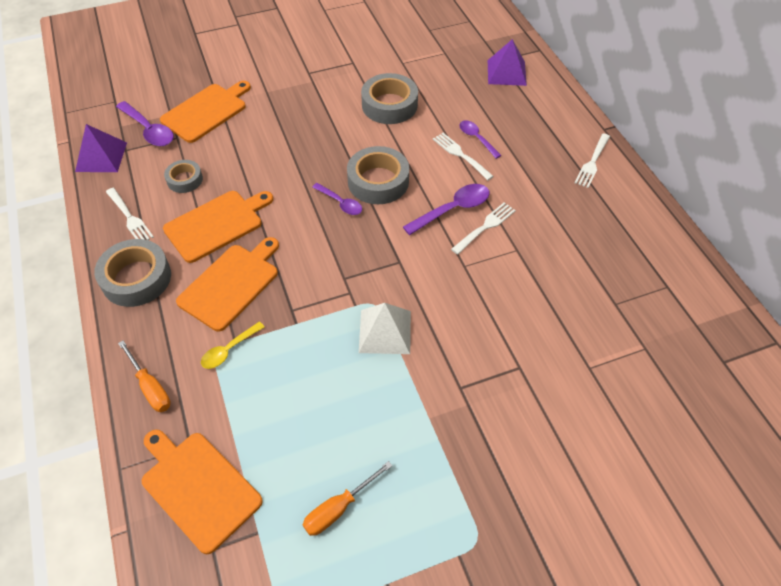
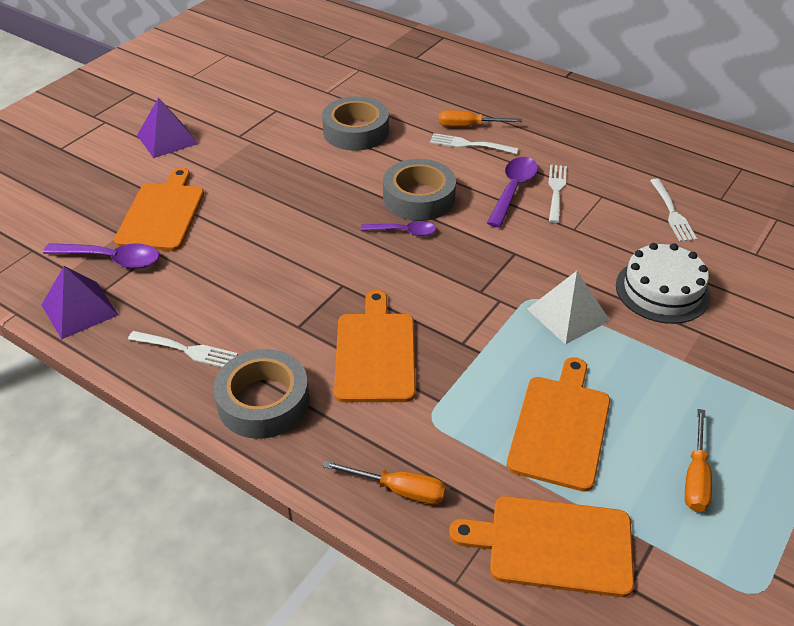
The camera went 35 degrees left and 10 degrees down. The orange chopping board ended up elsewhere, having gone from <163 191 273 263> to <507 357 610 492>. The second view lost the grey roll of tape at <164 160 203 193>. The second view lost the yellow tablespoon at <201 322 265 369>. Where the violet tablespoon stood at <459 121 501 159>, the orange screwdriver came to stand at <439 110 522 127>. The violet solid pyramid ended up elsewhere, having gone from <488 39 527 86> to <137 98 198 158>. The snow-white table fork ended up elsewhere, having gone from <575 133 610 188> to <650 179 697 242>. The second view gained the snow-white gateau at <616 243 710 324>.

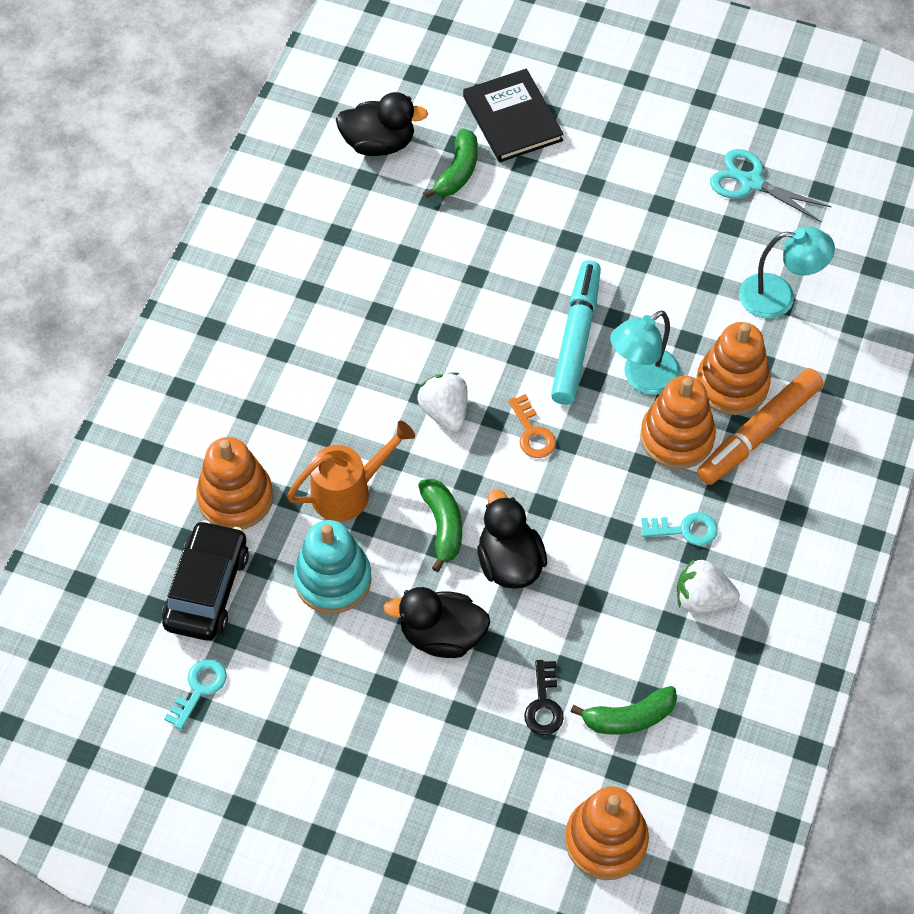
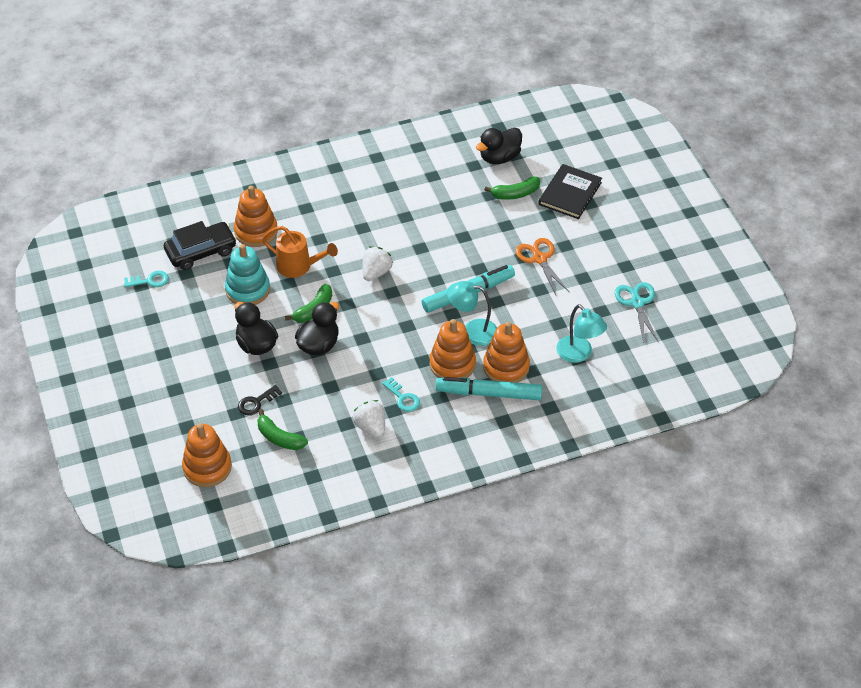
The camera went 50 degrees right and 10 degrees down. The jet-black rubber duck at <336 92 428 156> ended up facing another way, 90 degrees clockwise from before. The second view lost the orange key at <508 394 556 458>. What was the orange marker pen at <697 368 823 485> turned into the aqua marker pen at <435 377 542 400>. The second view gained the orange shears at <516 238 570 295>.

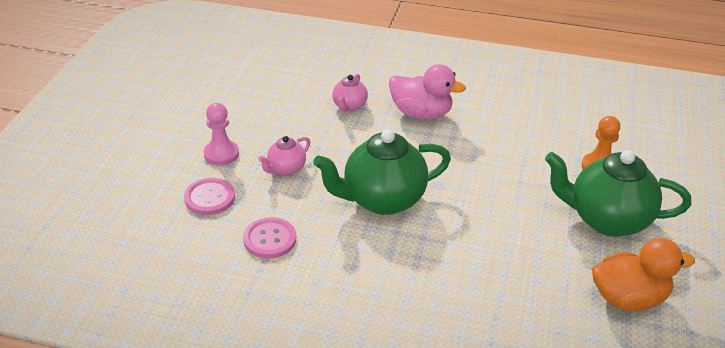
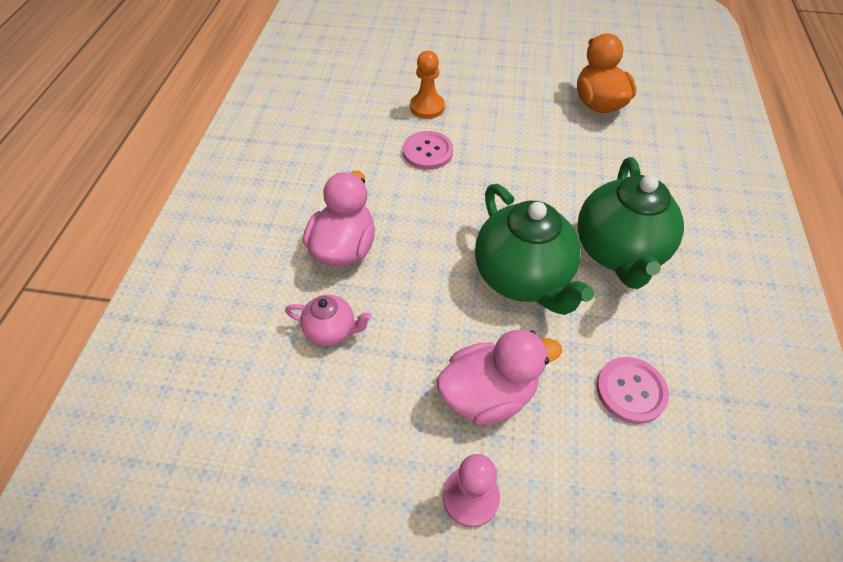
The camera went 95 degrees left and 15 degrees up. The rose-pink button ended up elsewhere, having gone from <184 178 235 215> to <403 131 453 170>. Where the rose-pink tea pot stood at <258 136 311 176>, the rose-pink rubber duck came to stand at <437 329 562 425>. The leaf-green tea pot ended up elsewhere, having gone from <545 150 691 237> to <577 157 684 289>.

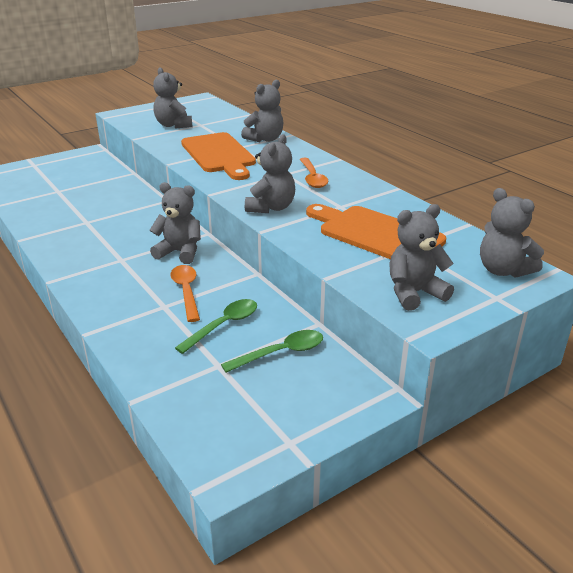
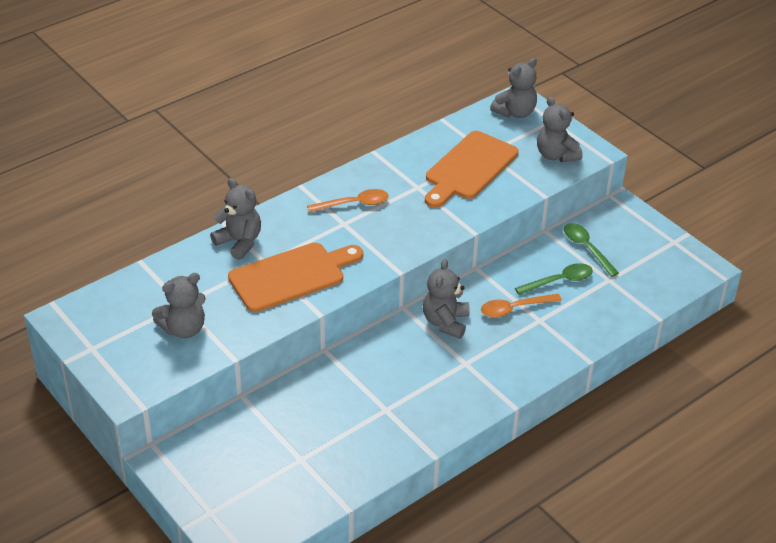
The camera went 95 degrees left and 10 degrees up. The leaf-green tablespoon at <175 299 257 354> ended up facing another way, 120 degrees clockwise from before. The second view lost the grey stuffed bear at <245 134 295 213>.

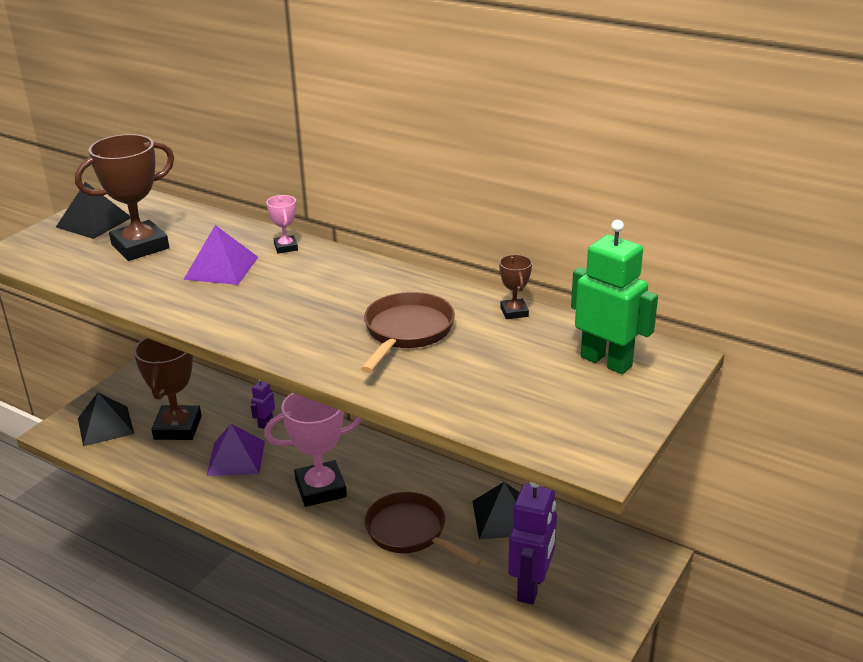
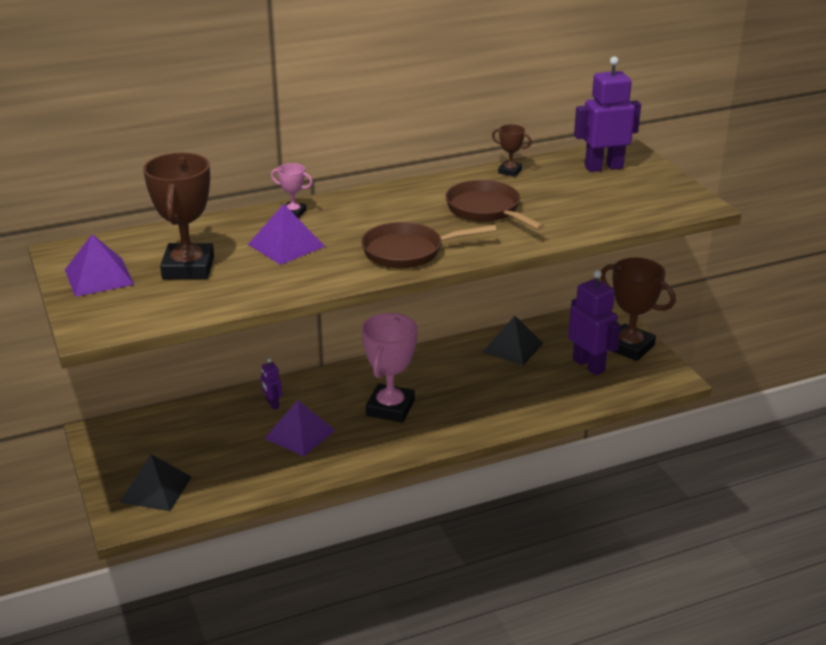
The camera went 55 degrees left and 0 degrees up. What was the jet-black solid pyramid at <56 182 131 239> turned into the violet solid pyramid at <65 234 134 297>. The russet prize cup ended up elsewhere, having gone from <134 338 202 440> to <600 258 676 361>. The russet frying pan ended up elsewhere, having gone from <365 492 482 567> to <361 222 496 269>. What was the leaf-green toy robot at <571 220 658 374> turned into the violet toy robot at <574 56 641 172>.

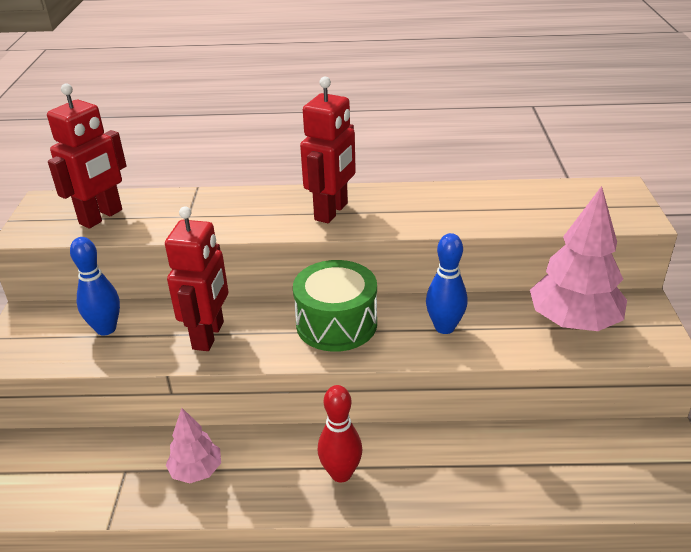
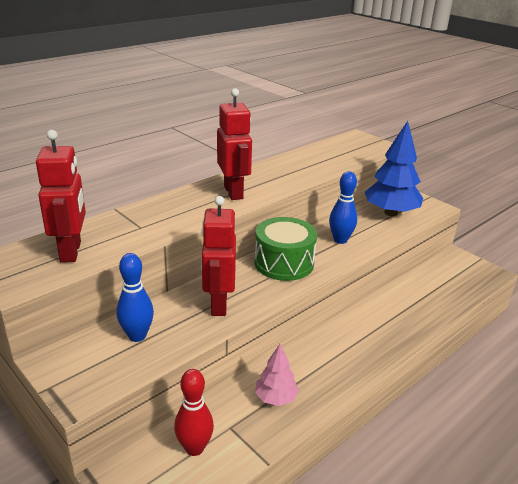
The camera went 45 degrees left and 5 degrees down. The red toy robot at <165 206 228 351> ended up facing another way, 150 degrees counterclockwise from before. The red tenpin ended up elsewhere, having gone from <318 385 362 482> to <174 369 214 456>. What was the rose-pink toy tree at <530 186 627 331> turned into the blue toy tree at <365 121 423 216>.

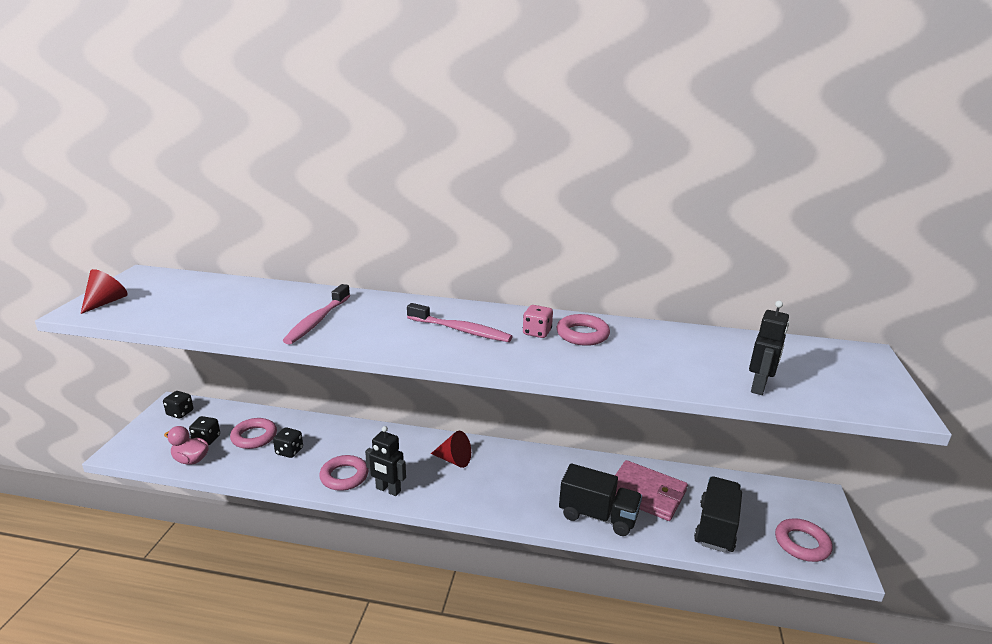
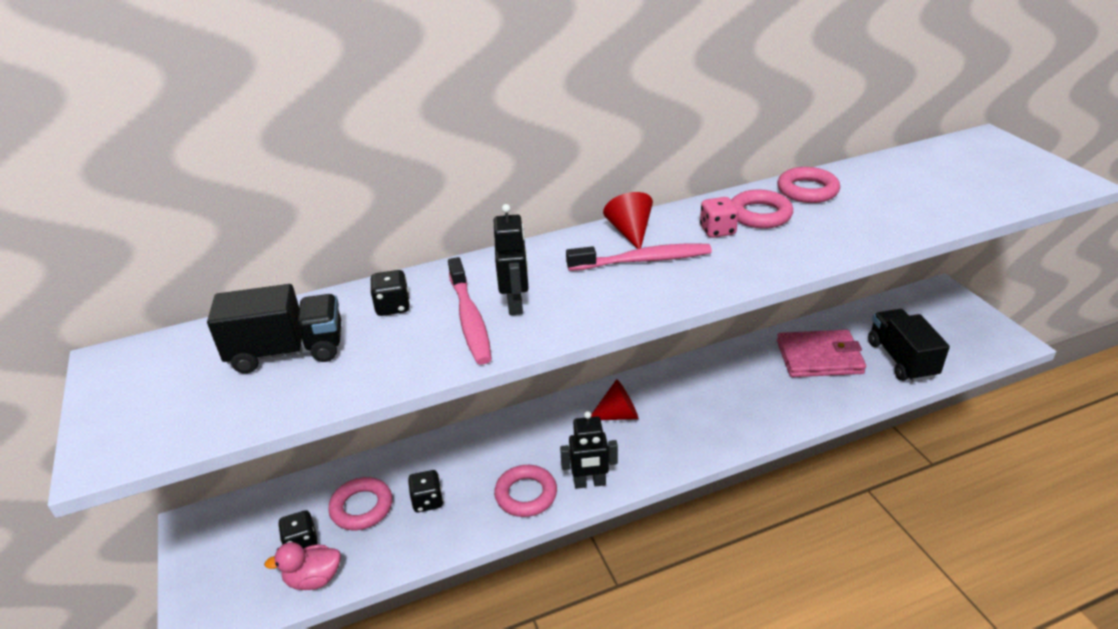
The camera went 30 degrees left and 10 degrees up. The red solid cone ended up elsewhere, having gone from <81 269 128 314> to <603 192 653 249>. The jet-black die ended up elsewhere, having gone from <163 391 193 418> to <370 270 410 316>. The jet-black lorry ended up elsewhere, having gone from <559 463 642 536> to <207 284 341 373>. The jet-black toy robot ended up elsewhere, having gone from <749 301 789 395> to <494 204 529 315>. The rose-pink ring ended up elsewhere, having gone from <775 518 833 562> to <777 167 840 203>.

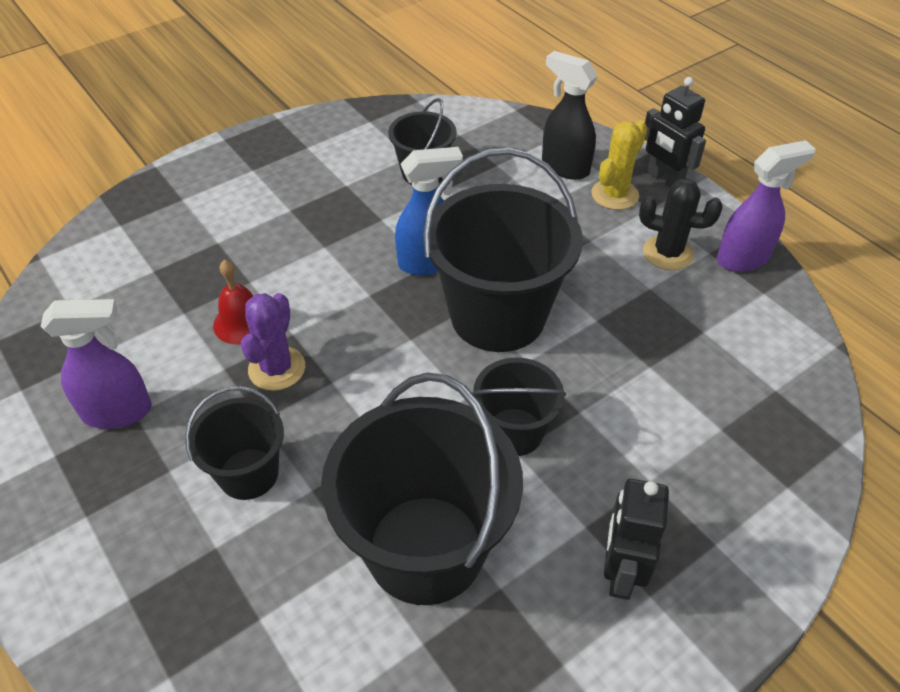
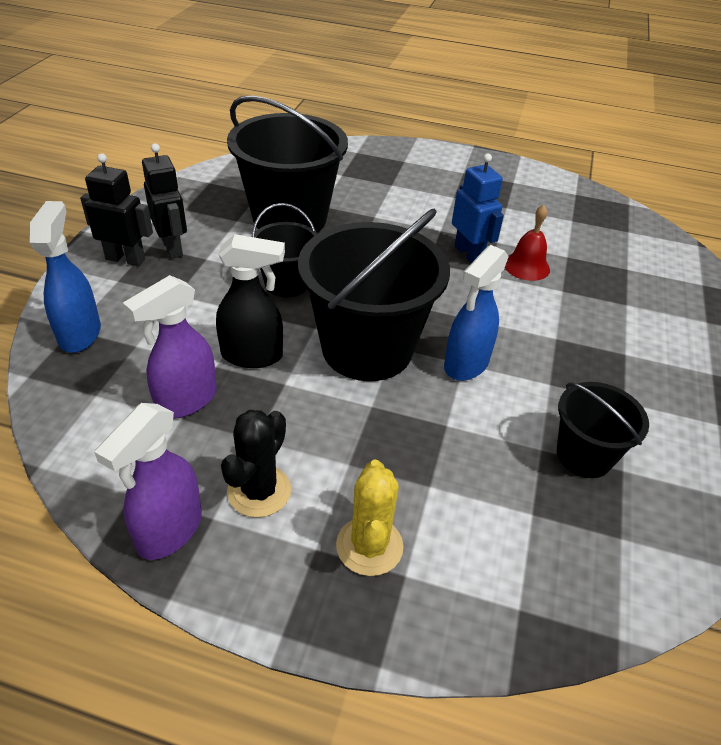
The camera went 140 degrees right and 5 degrees down. The violet spray bottle ended up elsewhere, having gone from <40 299 152 429> to <123 275 217 419>. The second view lost the jet-black sand bucket at <185 386 284 500>. Where the violet saguaro cactus stood at <241 293 305 391>, the blue toy robot came to stand at <452 154 504 263>. The jet-black spray bottle ended up elsewhere, having gone from <542 51 598 180> to <216 234 285 368>. The jet-black saguaro cactus at <639 178 723 270> ended up facing another way, 45 degrees counterclockwise from before. The jet-black toy robot ended up elsewhere, having gone from <645 77 706 188> to <80 153 153 266>. The second view gained the blue spray bottle at <30 201 101 353>.

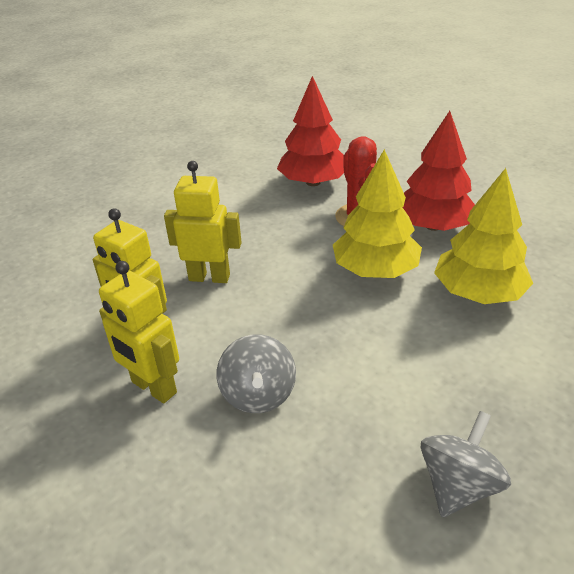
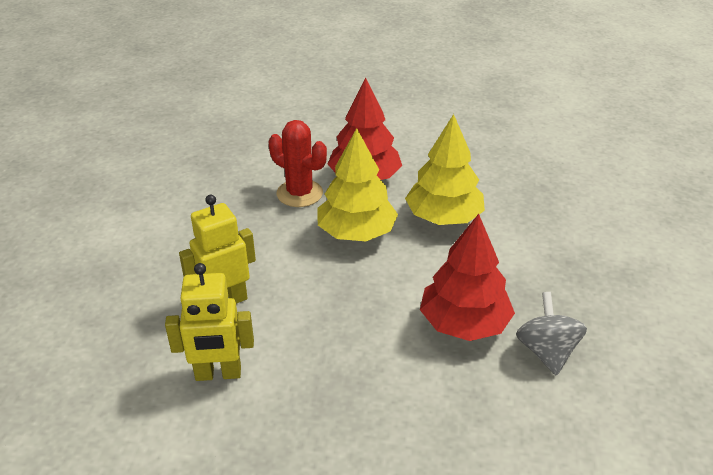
The camera went 40 degrees left and 0 degrees up. The second view lost the yellow toy robot at <99 261 179 404>. The second view lost the grey spinning top at <217 334 296 413>. The red toy tree ended up elsewhere, having gone from <277 76 344 186> to <420 214 515 341>.

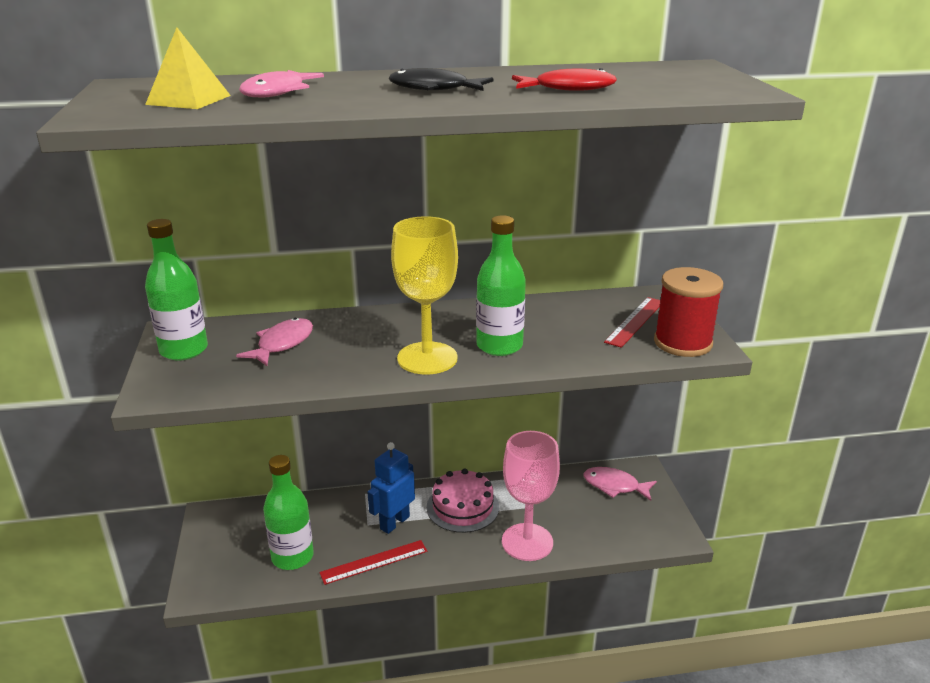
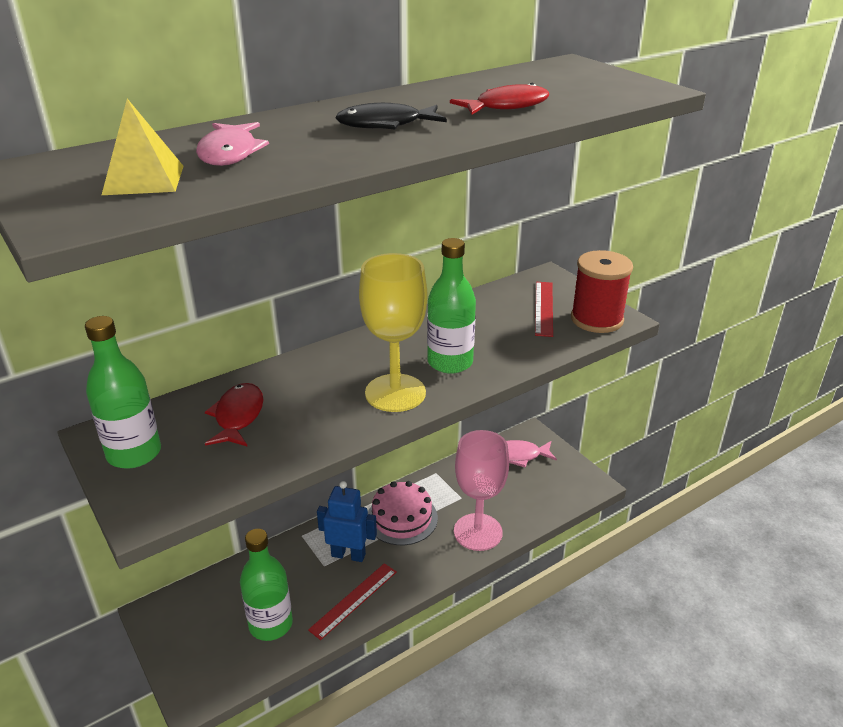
The camera went 25 degrees left and 5 degrees up. What was the rose-pink fish figure at <236 318 313 366> turned into the red fish figure at <205 383 264 446>. The blue toy robot at <367 442 415 534> ended up facing another way, 90 degrees clockwise from before.

